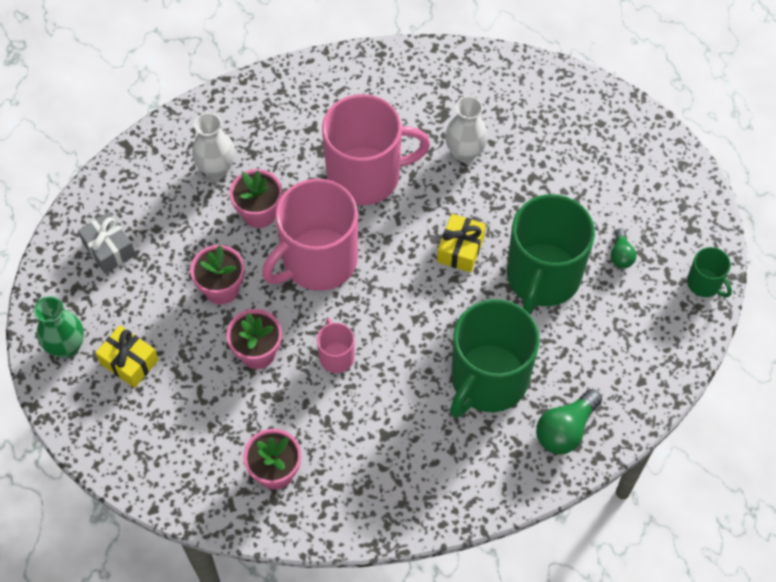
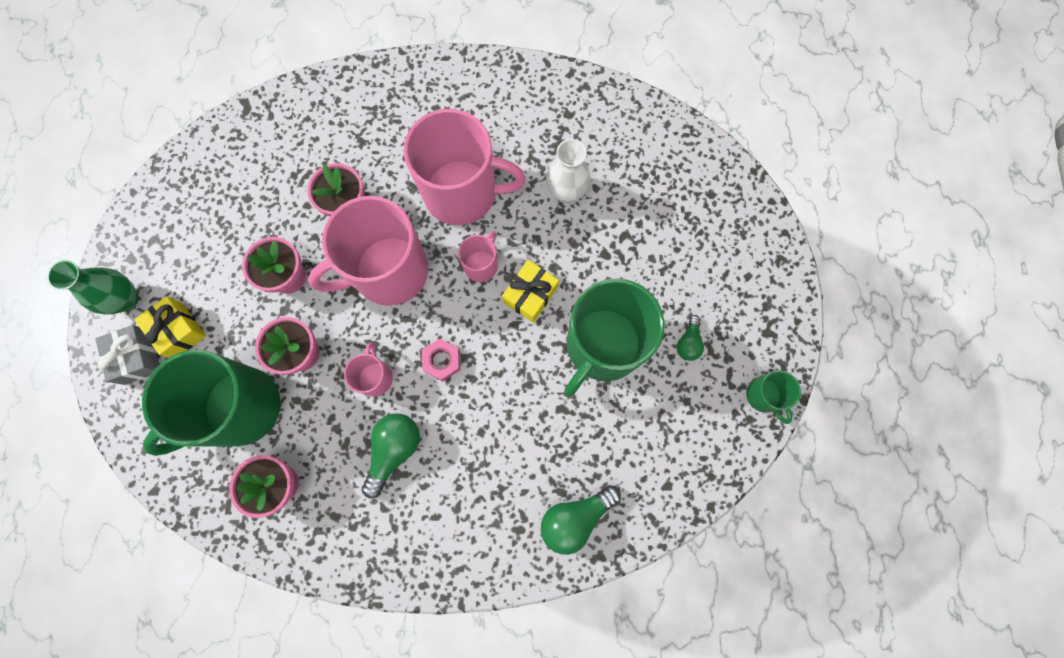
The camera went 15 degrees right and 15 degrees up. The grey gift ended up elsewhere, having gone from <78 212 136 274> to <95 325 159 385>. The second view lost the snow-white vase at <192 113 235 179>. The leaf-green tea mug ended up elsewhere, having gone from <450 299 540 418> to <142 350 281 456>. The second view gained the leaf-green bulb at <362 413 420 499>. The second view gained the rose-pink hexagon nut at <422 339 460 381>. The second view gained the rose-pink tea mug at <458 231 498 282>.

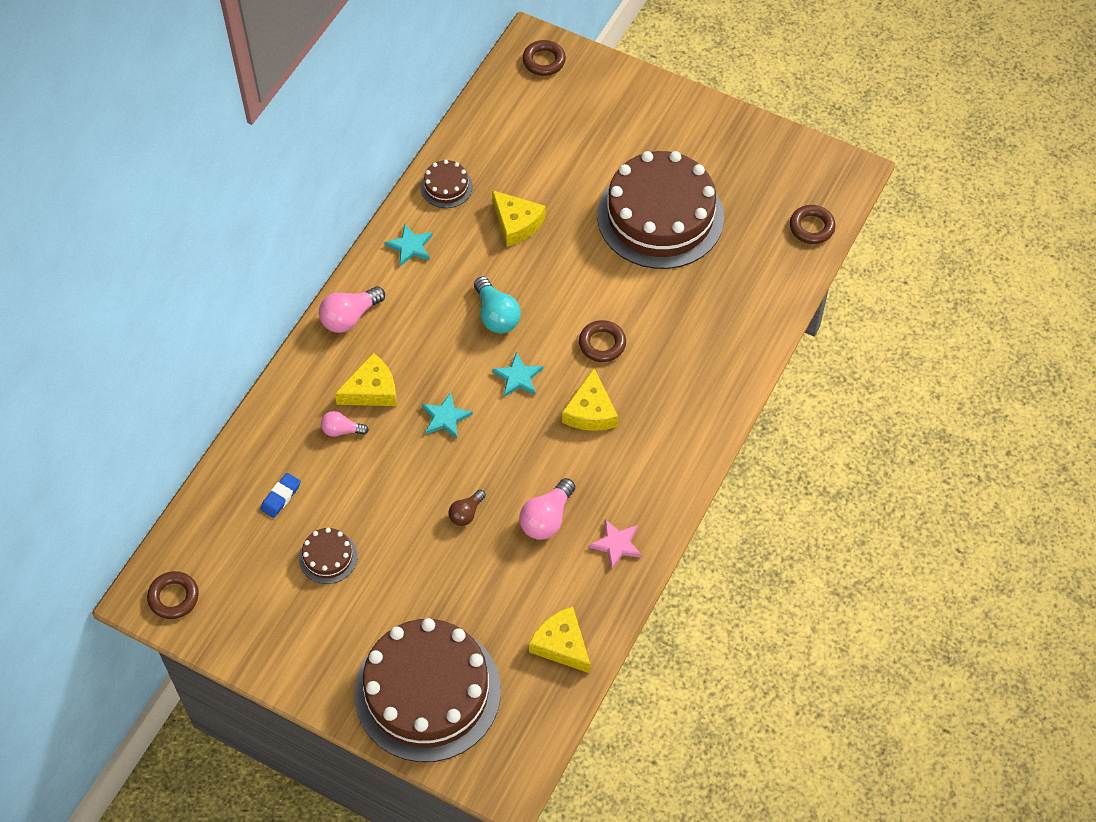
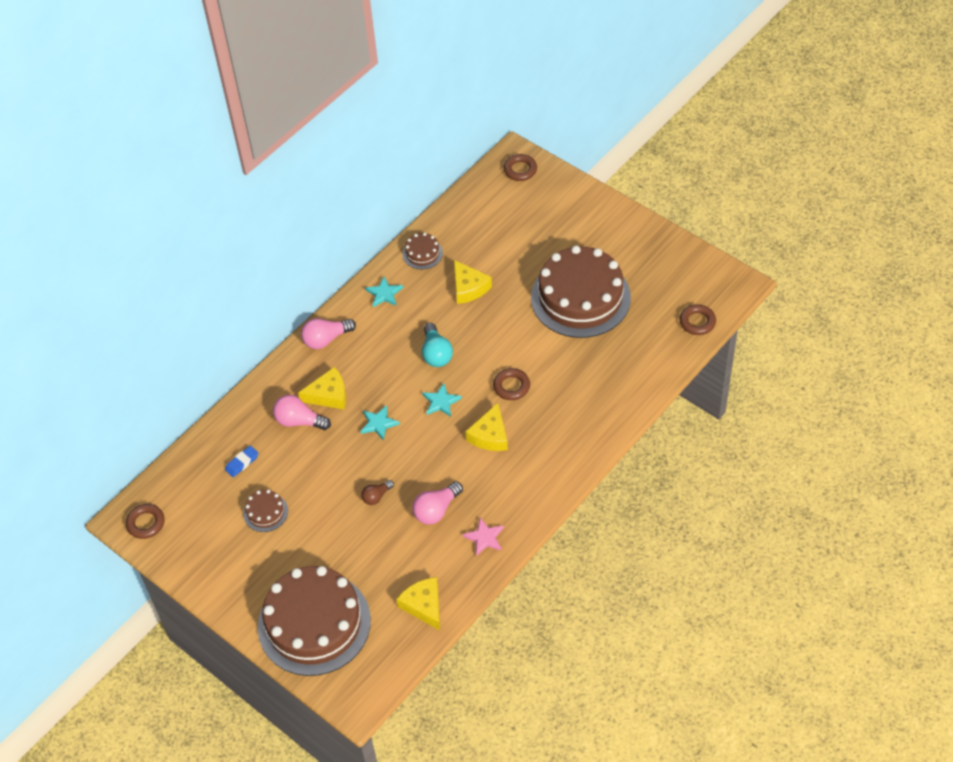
The camera went 15 degrees right and 5 degrees down. The size of the rose-pink bulb at <321 411 369 437> changed by a factor of 1.62.

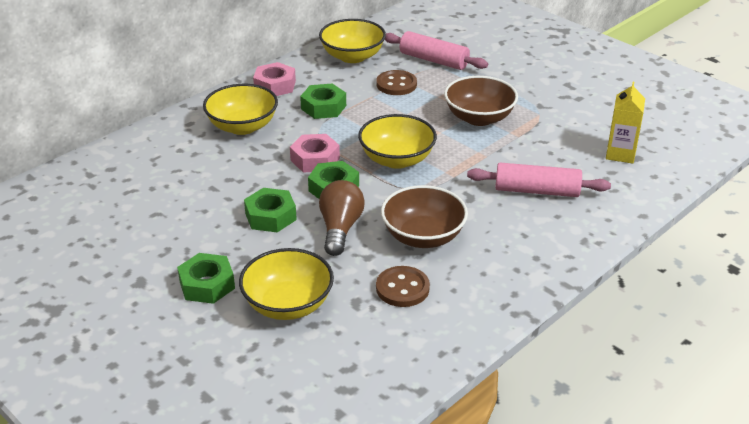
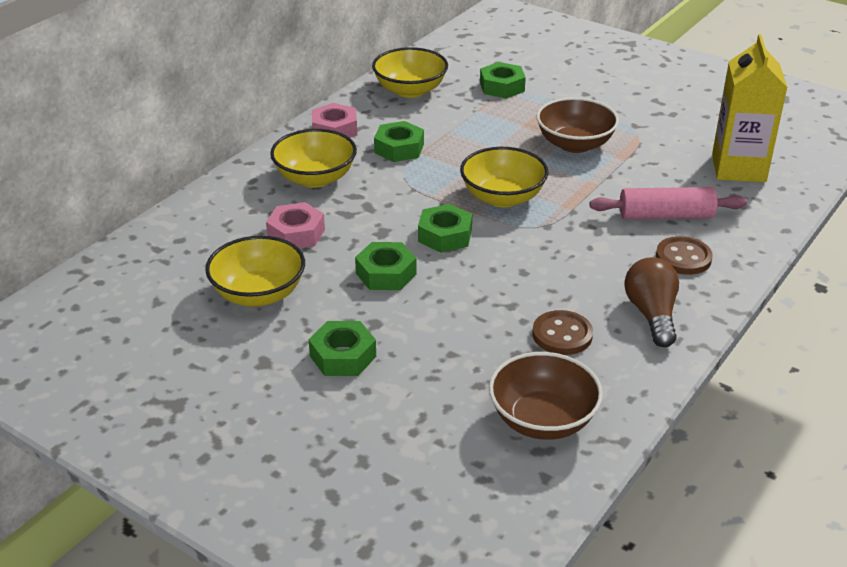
The camera went 10 degrees left and 0 degrees up. The yellow serving bowl ended up elsewhere, having gone from <239 248 334 320> to <205 236 305 307>. The rose-pink hexagon nut ended up elsewhere, having gone from <290 134 340 173> to <266 202 325 248>. The russet bulb ended up elsewhere, having gone from <319 180 365 256> to <624 257 679 347>. The russet button ended up elsewhere, having gone from <376 70 417 95> to <656 236 713 275>. The russet serving bowl ended up elsewhere, having gone from <381 185 468 248> to <489 352 603 440>. Where the rose-pink dough roller stood at <385 31 488 70>, the leaf-green hexagon nut came to stand at <480 62 526 99>. The size of the yellow carton at <606 82 645 163> changed by a factor of 1.62.

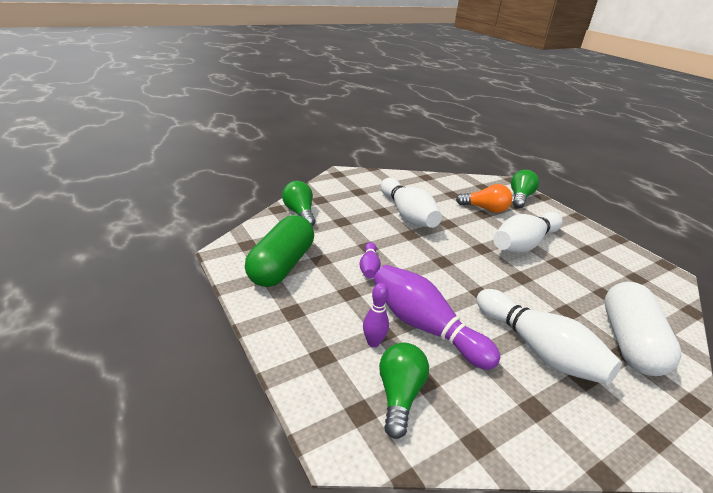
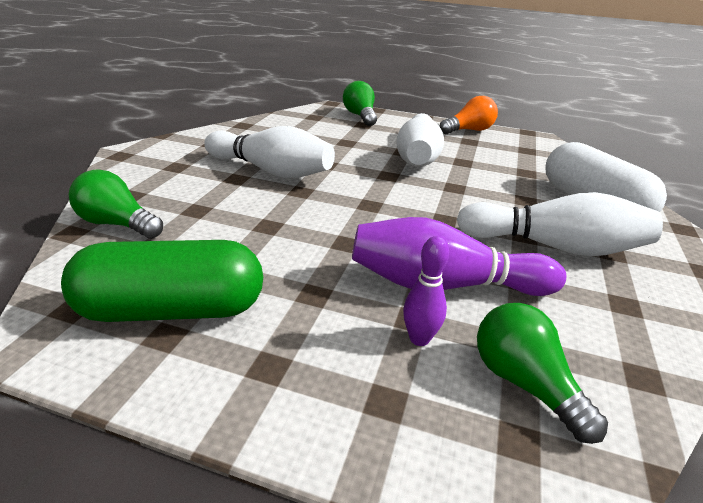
The camera went 40 degrees left and 0 degrees up. The leaf-green pill shape at <245 215 314 287> ended up facing another way, 75 degrees counterclockwise from before. The second view lost the violet tenpin at <359 242 381 279>. The orange bulb ended up elsewhere, having gone from <456 184 512 213> to <440 96 498 134>.

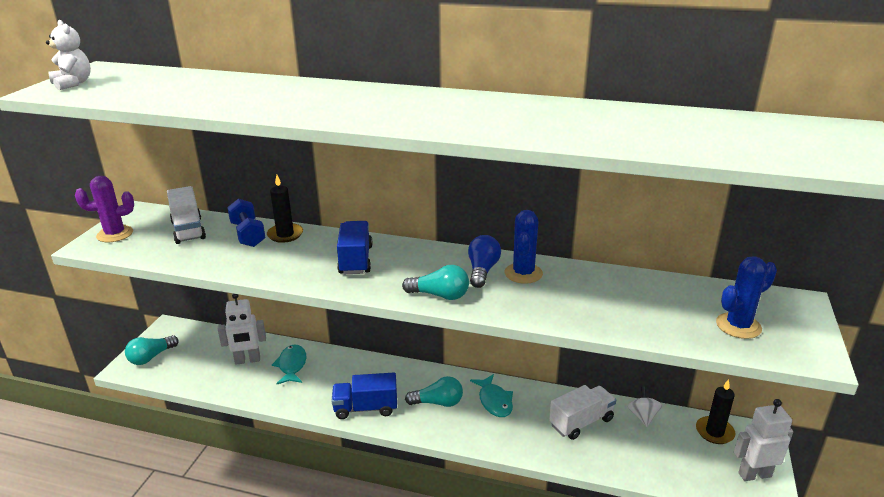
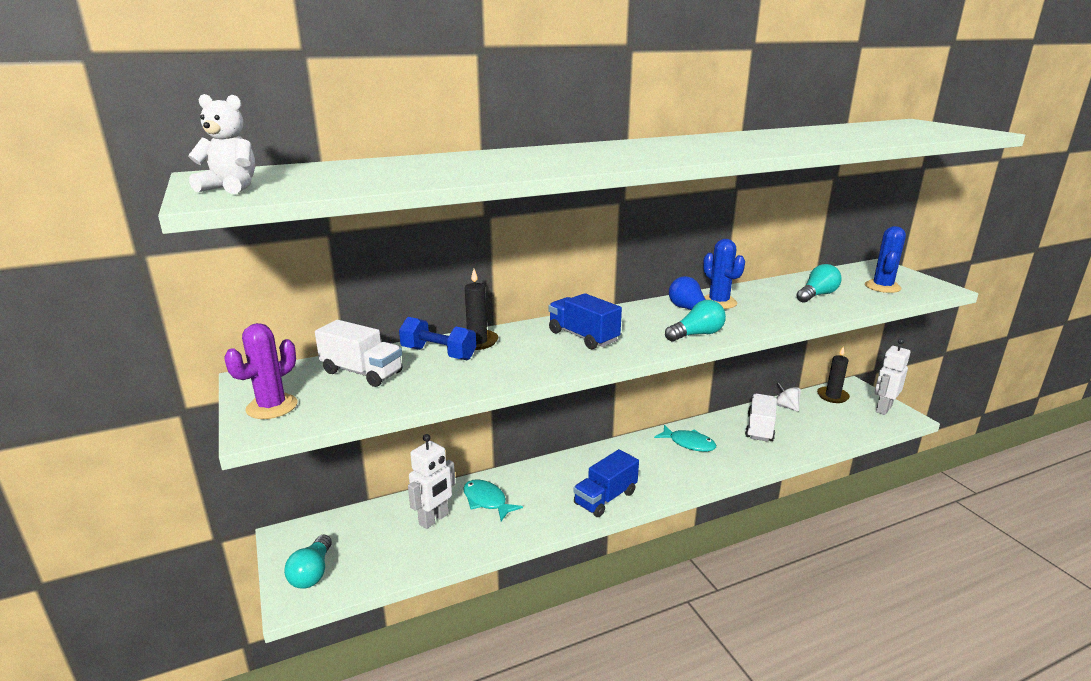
The camera went 40 degrees left and 5 degrees down. The aqua bulb ended up elsewhere, having gone from <405 376 463 407> to <796 264 842 303>.

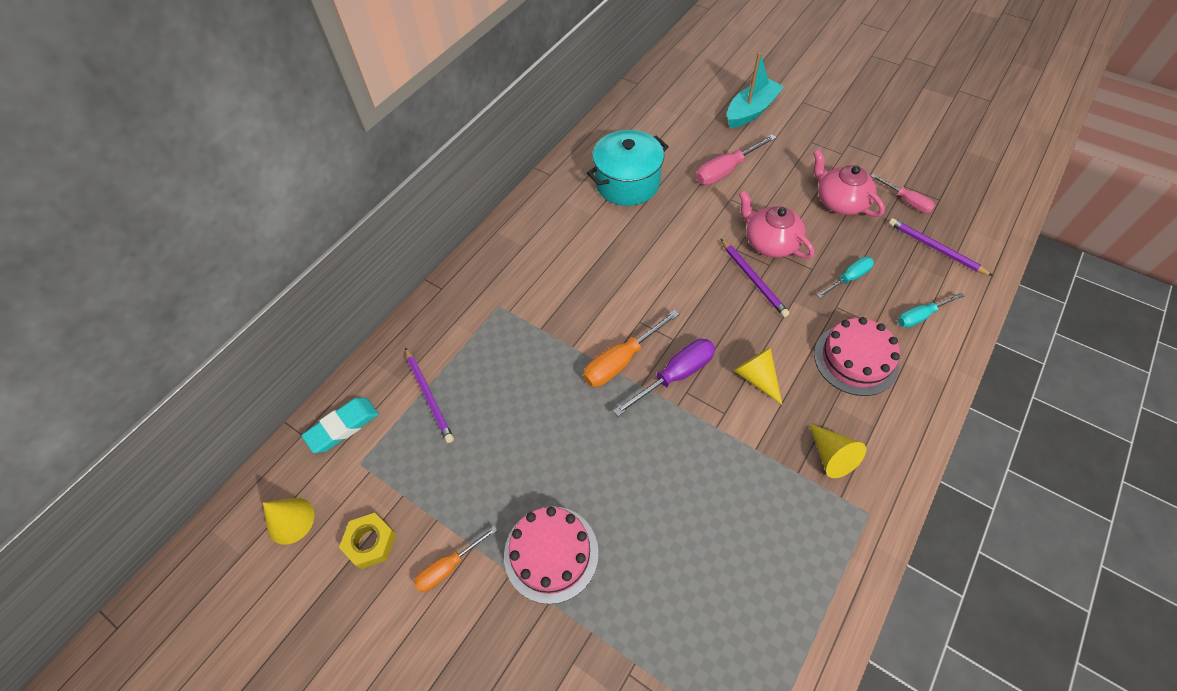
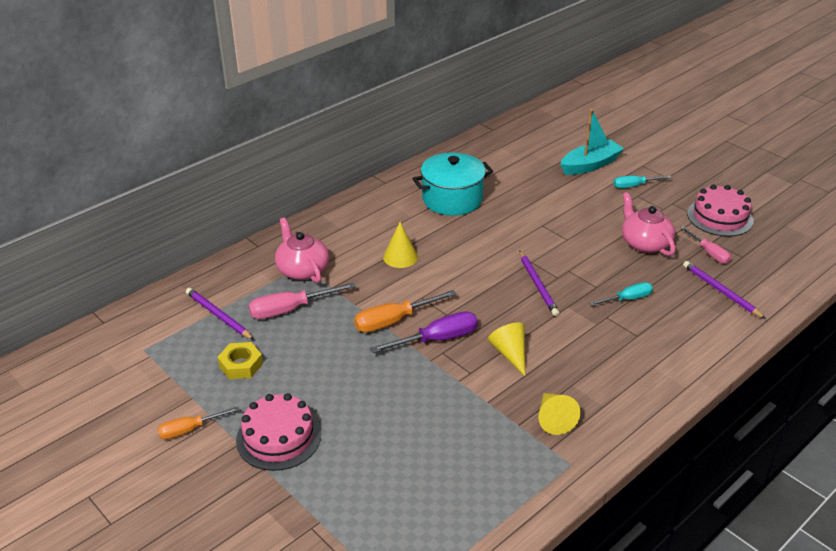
The camera went 10 degrees right and 20 degrees down. The yellow solid cone ended up elsewhere, having gone from <263 498 314 544> to <383 222 418 268>. The second view lost the aqua eraser at <301 398 379 453>. The yellow hexagon nut ended up elsewhere, having gone from <339 513 396 569> to <217 342 263 379>. The violet wooden pencil at <405 347 454 443> ended up facing another way, 150 degrees clockwise from before. The rose-pink screwdriver ended up elsewhere, having gone from <696 134 777 185> to <248 282 356 319>. The rose-pink tea pot ended up elsewhere, having gone from <739 190 814 259> to <275 217 329 283>. The rose-pink gateau ended up elsewhere, having gone from <814 317 900 396> to <687 184 754 236>. The aqua screwdriver ended up elsewhere, having gone from <898 293 964 328> to <613 176 672 188>.

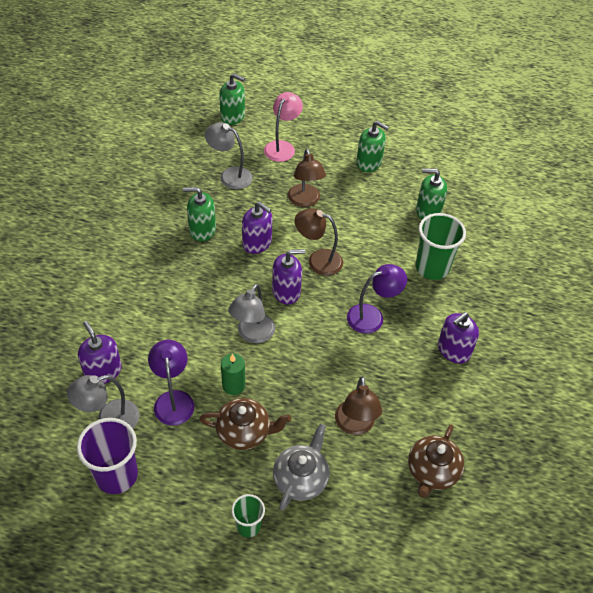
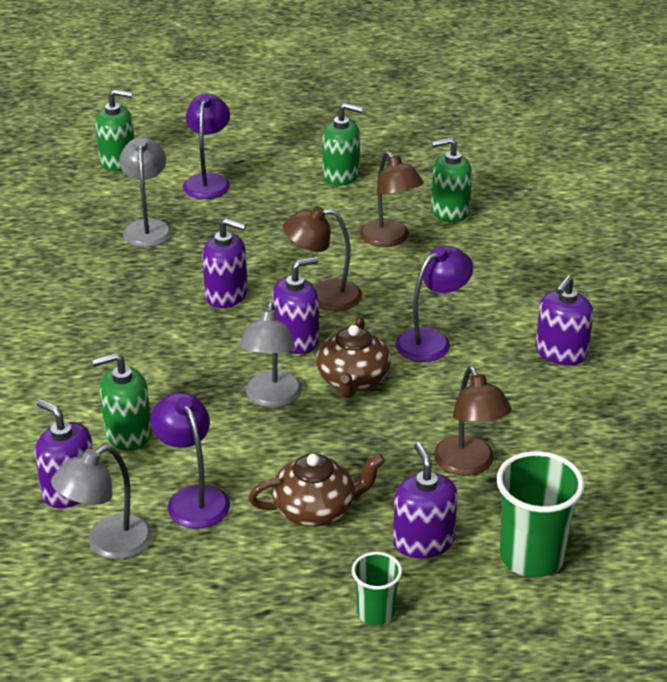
The camera went 15 degrees left and 15 degrees down. The second view lost the violet cup at <77 418 138 494>. The leaf-green soap dispenser ended up elsewhere, having gone from <183 187 216 241> to <92 353 152 451>. The grey reading lamp at <205 122 253 189> ended up facing another way, 75 degrees clockwise from before. The second view lost the leaf-green pillar candle at <221 354 245 395>. What was the rose-pink reading lamp at <264 92 303 162> turned into the violet reading lamp at <183 94 230 199>. Where the grey tea pot stood at <273 424 330 511>, the violet soap dispenser came to stand at <393 442 458 558>. The russet reading lamp ended up elsewhere, having gone from <288 149 326 207> to <360 151 424 247>. The russet tea pot ended up elsewhere, having gone from <408 424 464 498> to <316 317 391 398>. The leaf-green cup ended up elsewhere, having gone from <415 213 466 280> to <496 451 584 577>.

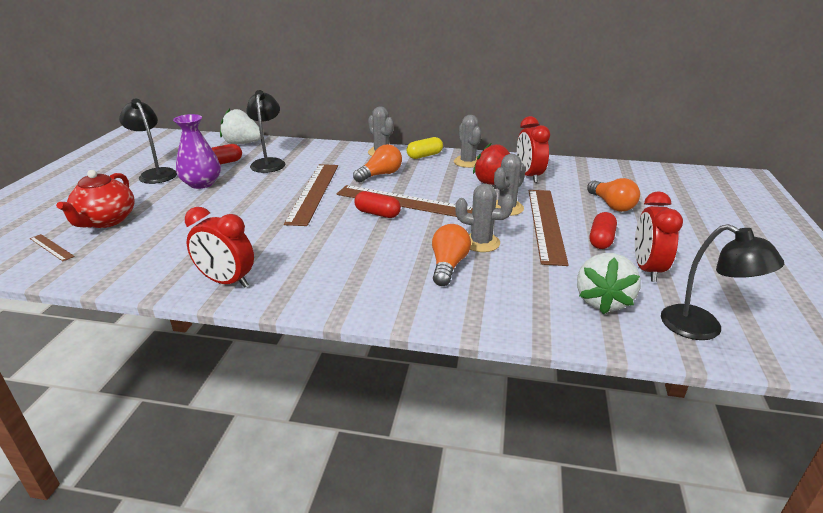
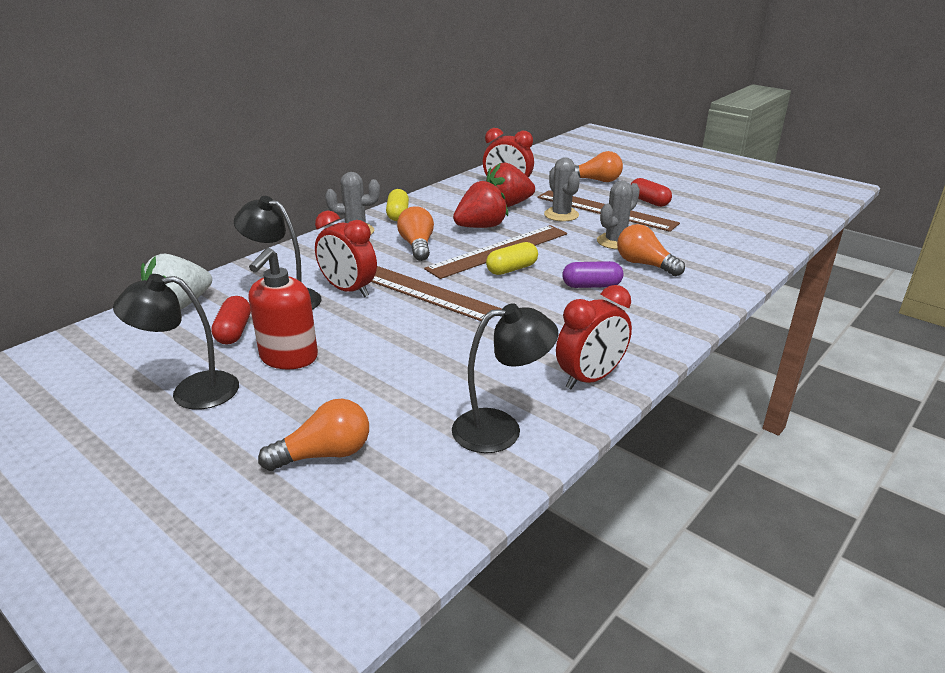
The camera went 60 degrees left and 0 degrees up. The second view lost the russet ruler at <30 234 75 261>. Where the red tea pot stood at <56 170 135 228>, the orange bulb came to stand at <258 399 369 471>. Where the violet vase stood at <173 114 221 189>, the red soap dispenser came to stand at <249 248 318 369>. What was the red pill shape at <354 191 401 218> turned into the yellow pill shape at <486 242 538 275>. The second view lost the grey saguaro cactus at <454 115 481 168>. The second view lost the snow-white strawberry at <577 253 641 314>. The red alarm clock ended up elsewhere, having gone from <635 191 683 282> to <315 211 377 297>. The jet-black reading lamp ended up elsewhere, having gone from <661 224 784 340> to <452 303 558 453>. The second view gained the red strawberry at <453 180 508 228>. The second view gained the violet pill shape at <562 261 623 288>.

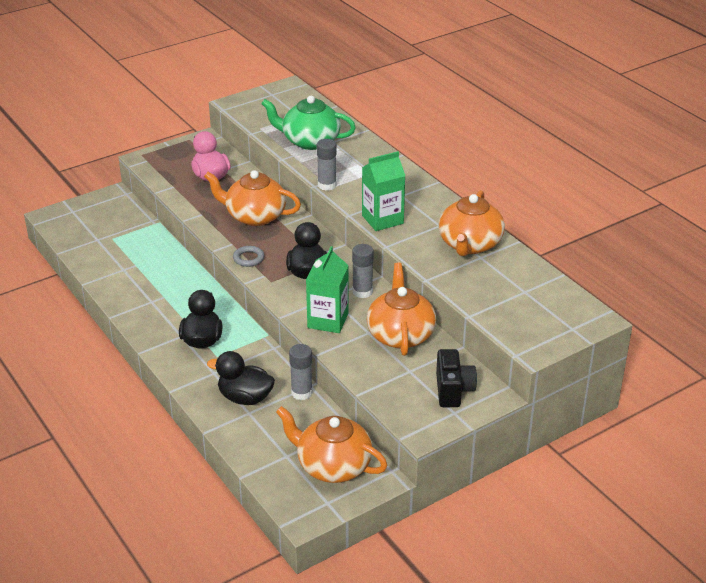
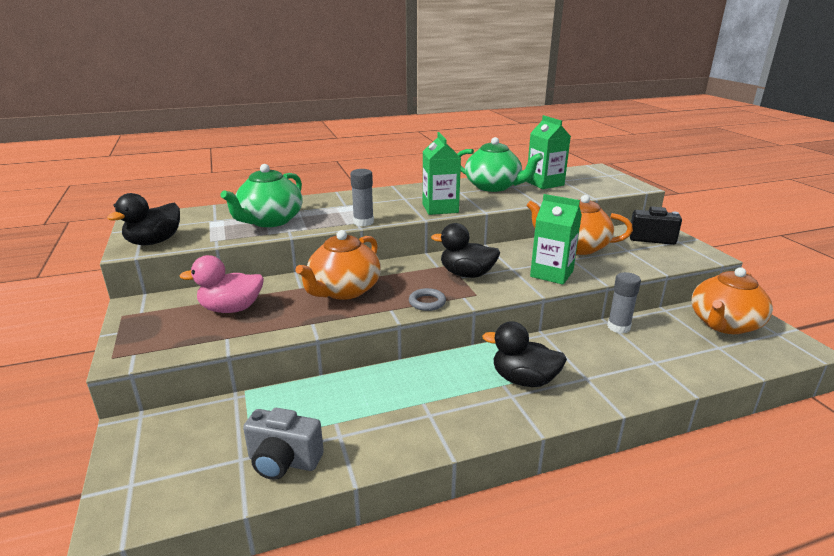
The camera went 75 degrees left and 10 degrees down. The jet-black rubber duck ended up elsewhere, having gone from <207 351 275 405> to <107 193 180 245>. The second view lost the grey glue stick at <352 244 374 298>. What was the orange tea pot at <438 190 505 256> turned into the leaf-green tea pot at <458 137 543 192>. The second view gained the grey camera at <243 408 324 480>. The second view gained the leaf-green carton at <526 115 571 189>.

